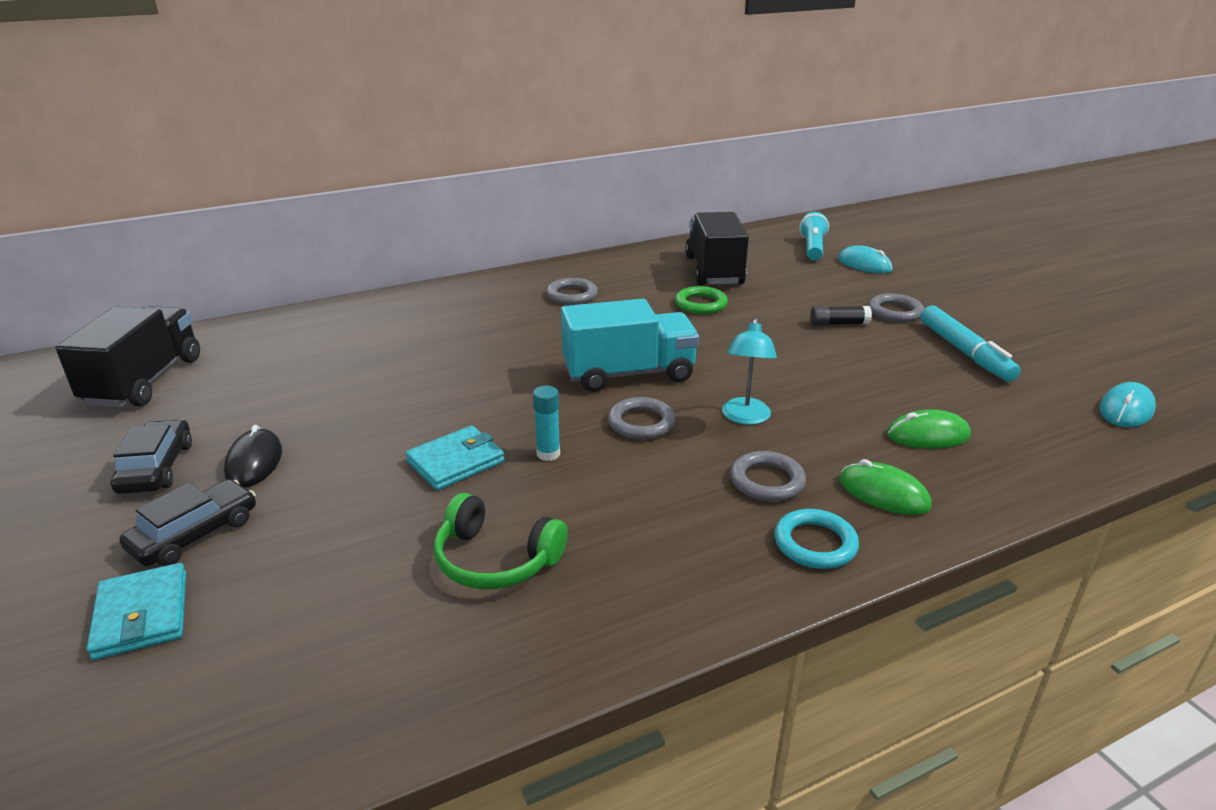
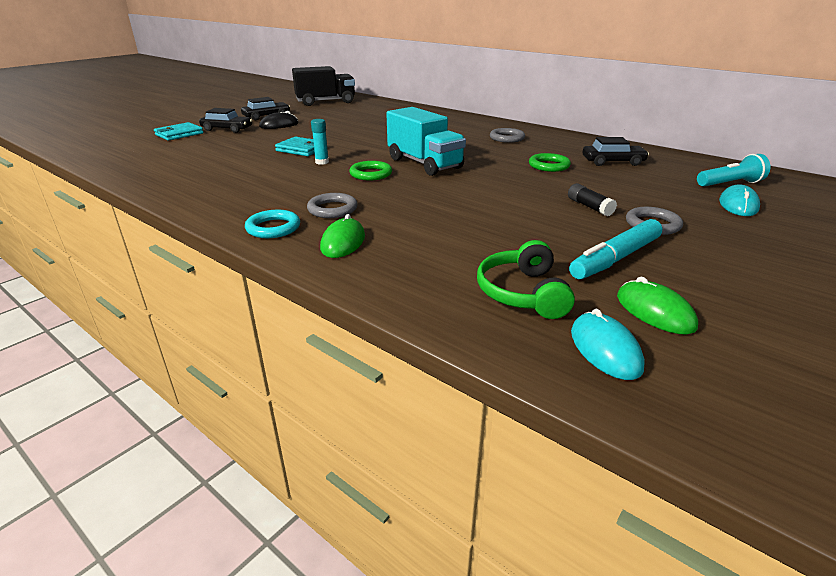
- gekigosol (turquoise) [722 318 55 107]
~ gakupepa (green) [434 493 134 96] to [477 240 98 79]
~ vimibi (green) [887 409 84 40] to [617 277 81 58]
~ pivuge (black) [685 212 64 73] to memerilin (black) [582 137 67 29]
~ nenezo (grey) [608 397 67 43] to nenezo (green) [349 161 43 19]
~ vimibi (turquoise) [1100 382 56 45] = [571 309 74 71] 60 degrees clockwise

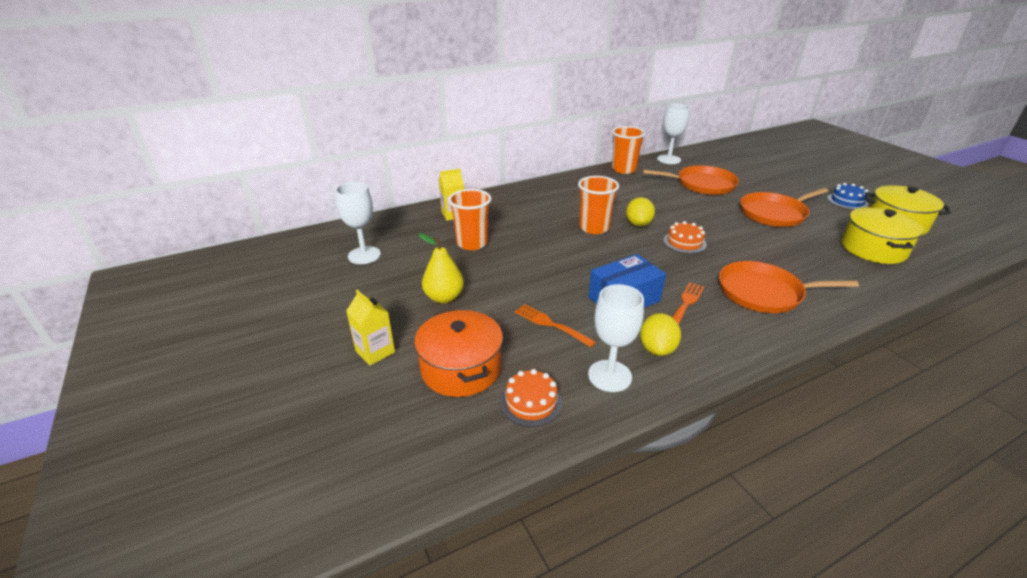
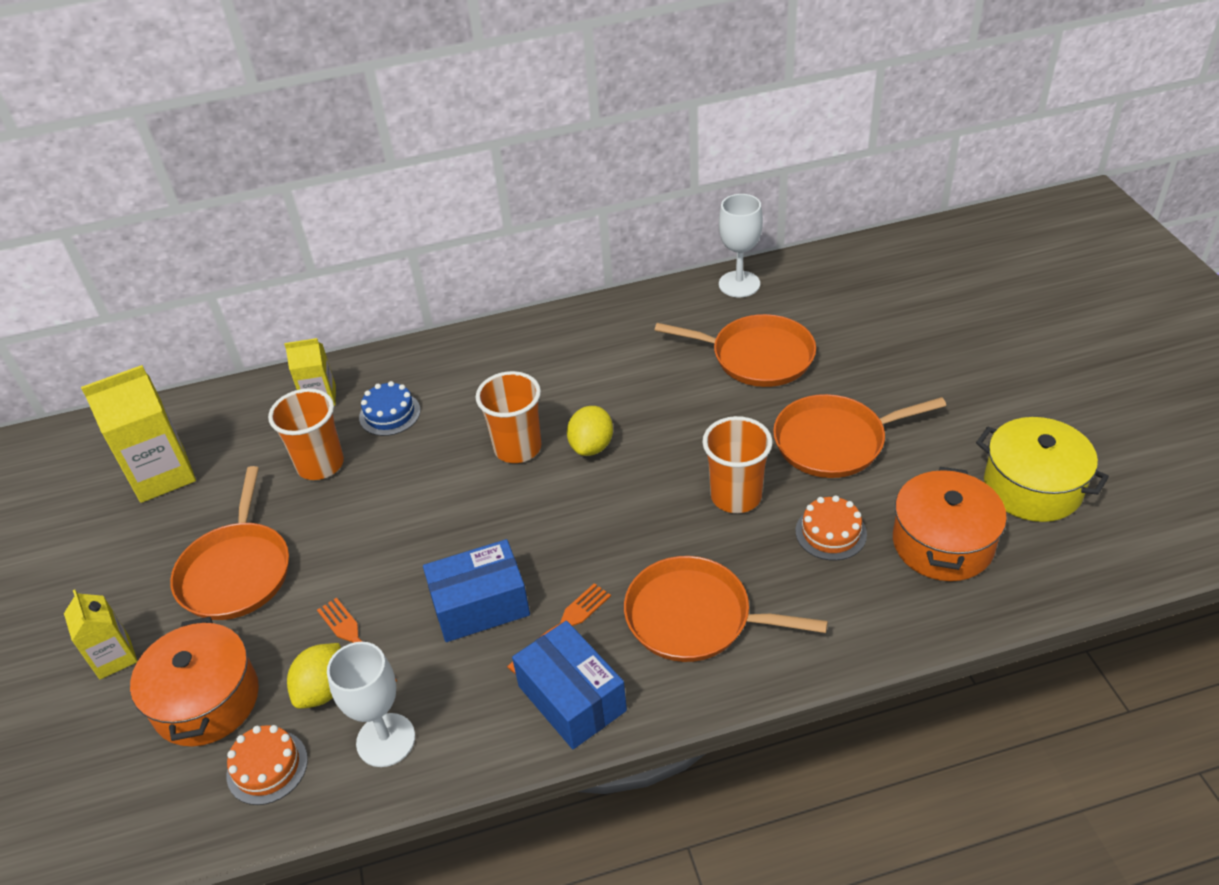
+ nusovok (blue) [512 621 115 128]
~ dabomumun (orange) [612 126 34 48] to [702 416 71 97]
~ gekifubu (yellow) [640 313 41 43] to [287 643 54 66]
~ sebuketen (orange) [663 221 44 33] to [795 496 72 65]
~ sebuketen (blue) [827 183 42 27] to [359 381 62 55]
~ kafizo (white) [335 182 46 82] to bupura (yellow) [81 365 115 138]
~ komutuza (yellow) [419 233 45 71] to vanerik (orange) [170 466 119 154]
~ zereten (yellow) [841 207 83 57] to zereten (orange) [893 467 114 114]

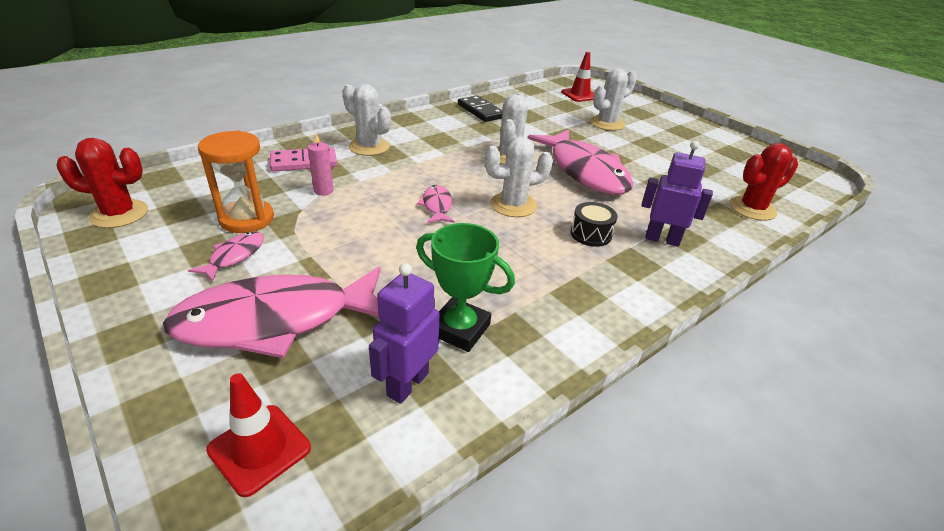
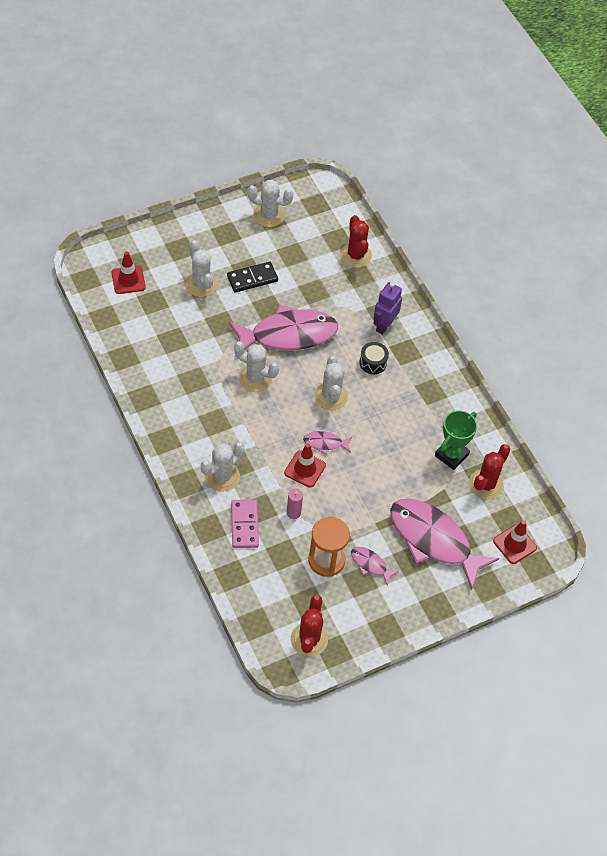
+ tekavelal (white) [247 180 47 47]
+ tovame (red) [284 443 42 45]
~ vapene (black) [458 95 44 27] to [227 262 51 31]
~ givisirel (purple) [369 263 70 141] to tekavelal (red) [469 444 42 56]
~ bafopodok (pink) [163 267 217 91] = [390 499 110 91] 135 degrees clockwise

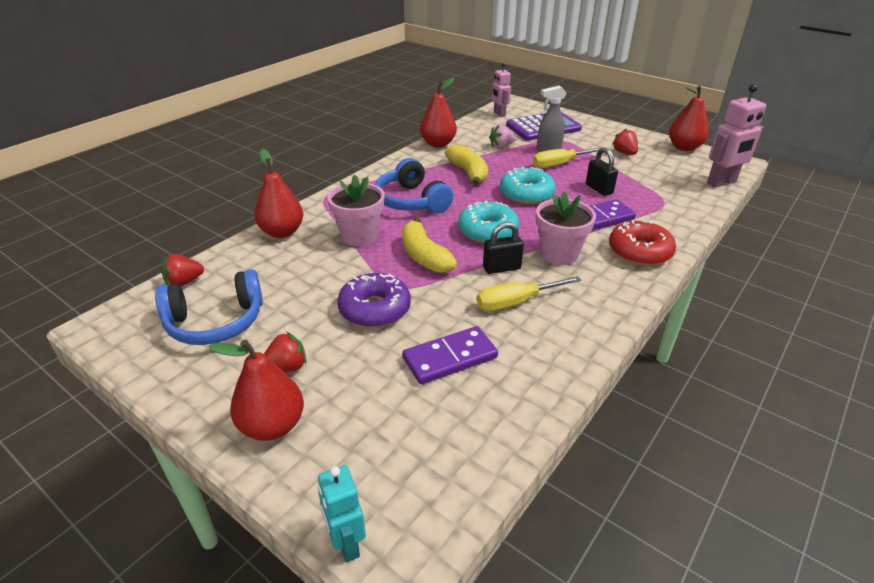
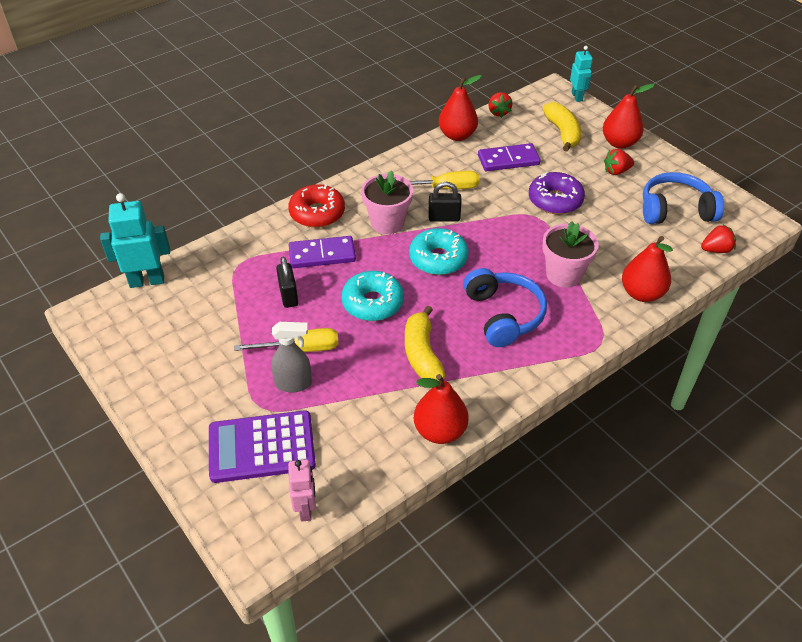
- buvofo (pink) [489 124 27 24]
~ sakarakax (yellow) [402 217 55 56] to [543 102 38 50]
~ buvofo (red) [612 128 26 27] to [489 92 23 26]
~ komutuza (red) [669 86 40 65] to [439 75 43 66]
~ givisirel (pink) [707 84 59 104] to givisirel (turquoise) [100 193 70 95]

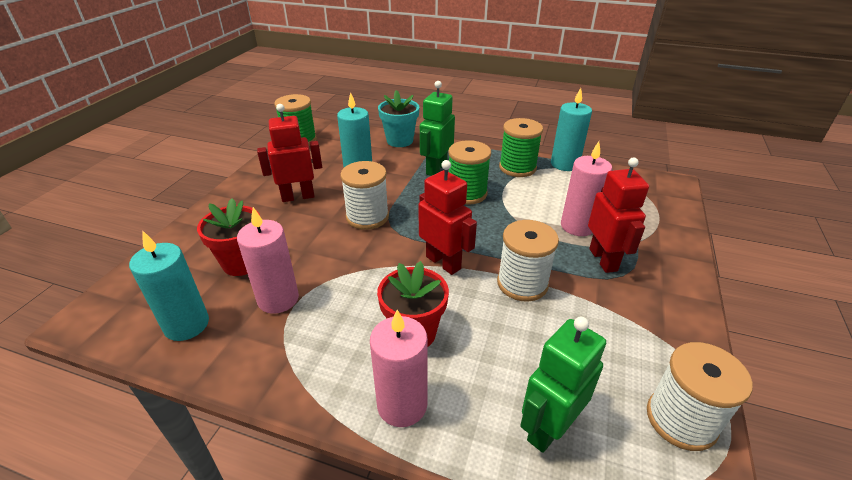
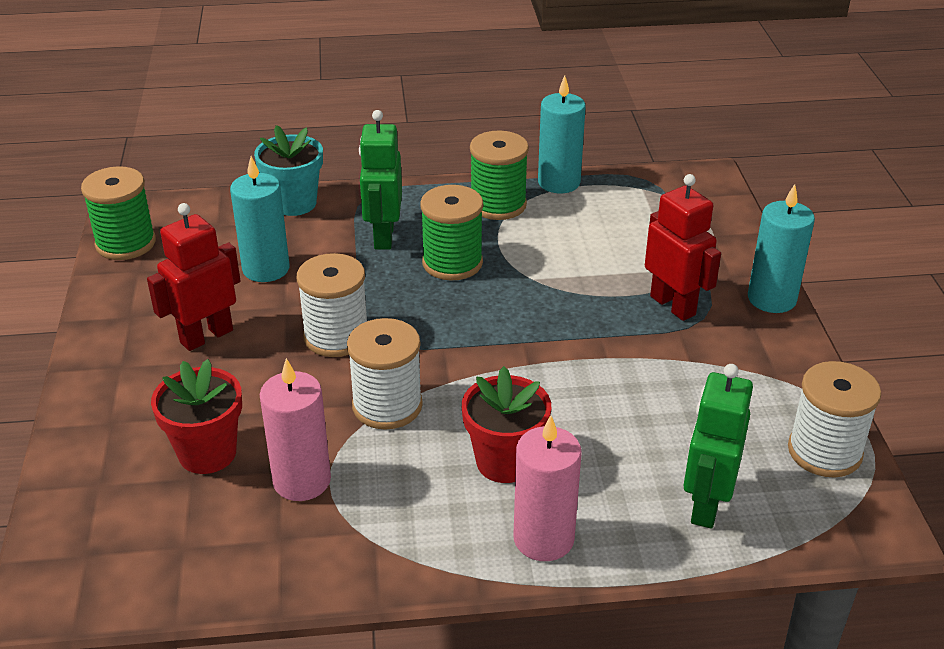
- givisirel (red) [418 160 59 115]
- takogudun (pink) [561 141 51 95]
~ takogudun (turquoise) [129 231 80 110] to [748 184 67 129]
~ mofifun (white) [497 220 62 82] to [347 318 76 112]

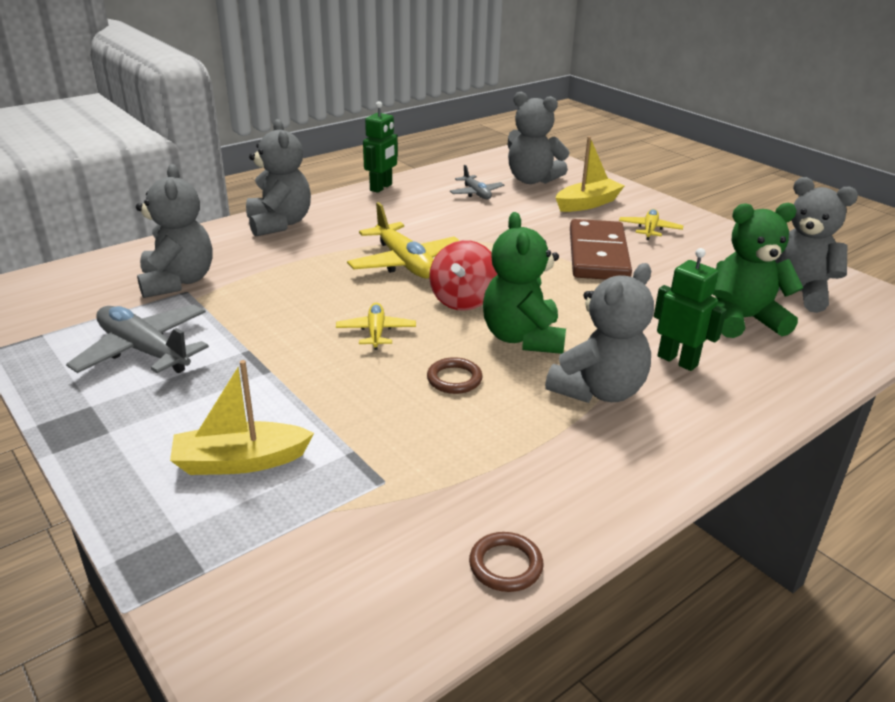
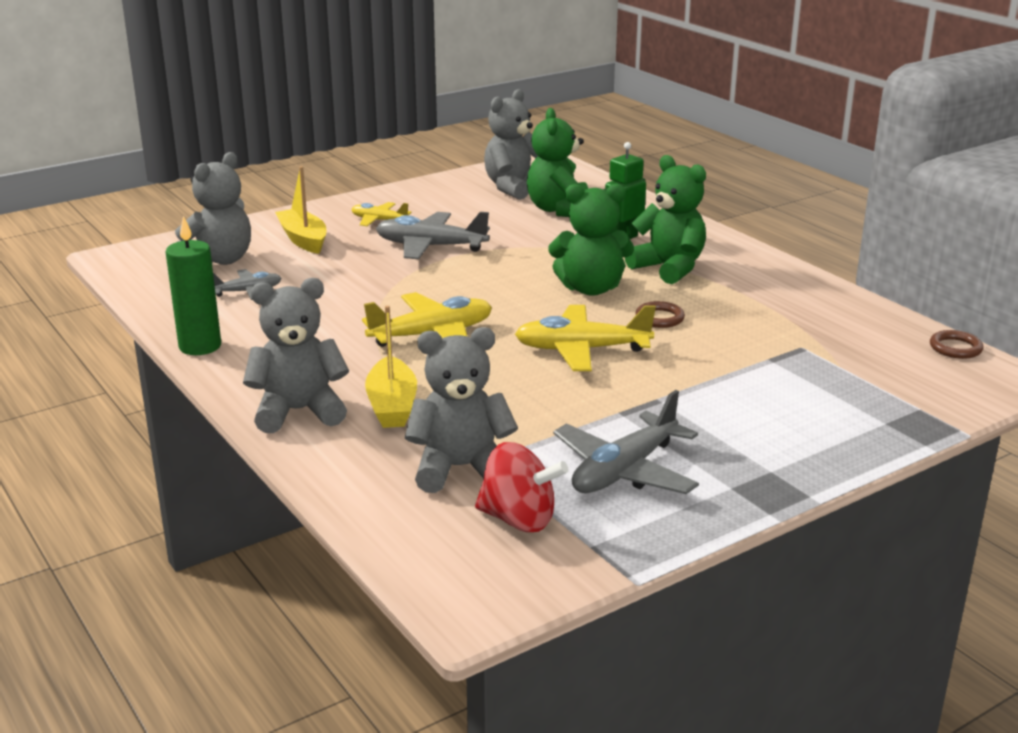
~ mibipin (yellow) [170 360 144 115] to [365 306 52 122]
~ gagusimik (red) [429 240 68 71] to [475 442 94 90]
~ nenezo (brown) [469 532 74 60] to [930 330 53 29]
~ givisirel (green) [363 101 35 92] to takogudun (green) [166 216 55 139]
~ vapene (brown) [570 219 62 61] to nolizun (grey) [376 212 114 47]
~ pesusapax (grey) [545 263 109 140] to pesusapax (green) [625 155 81 129]
~ nolizun (yellow) [336 303 80 47] = [515 305 141 66] x1.76

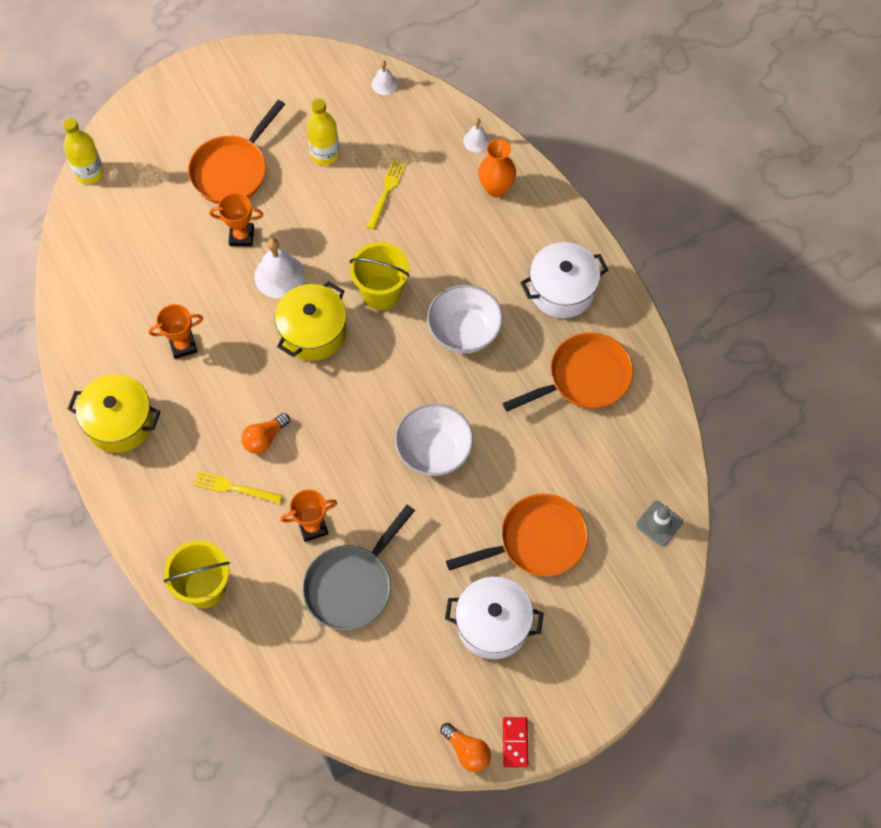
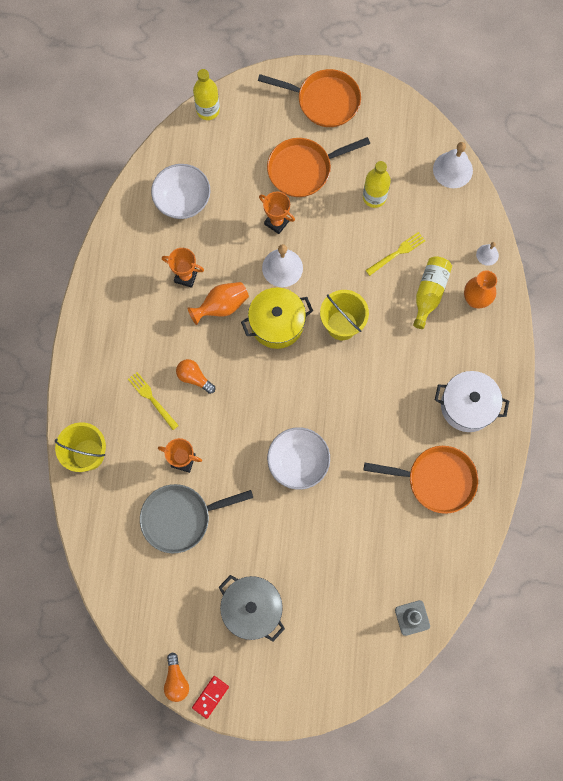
- zereten (yellow) [68 374 93 79]
+ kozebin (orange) [188 282 61 43]
+ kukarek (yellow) [413 256 39 73]
~ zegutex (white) [427 285 76 68] to [151 164 59 55]
~ vanerik (orange) [446 494 142 82] to [258 69 103 58]
~ zereten (white) [445 577 99 82] to zereten (grey) [219 575 66 66]
~ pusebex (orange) [241 413 49 41] = [176 359 39 35] 45 degrees clockwise
~ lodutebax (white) [371 61 27 34] = [433 142 40 46] x1.81

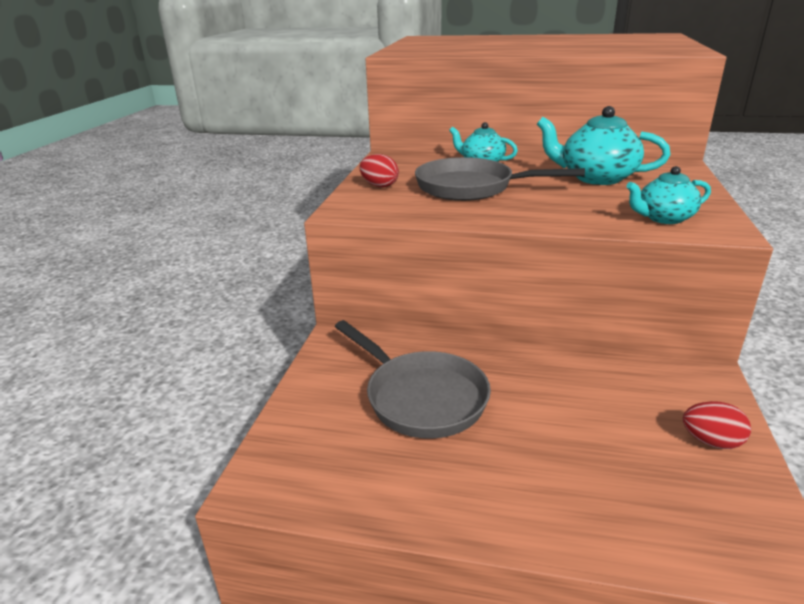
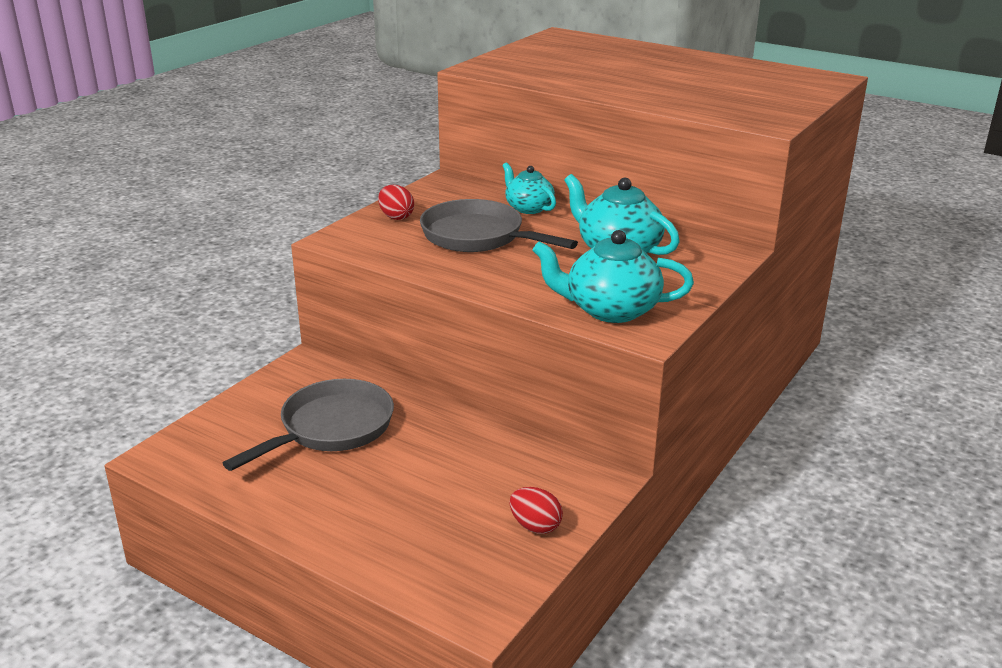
~ vanerik (grey) [335 320 156 119] = [223 379 171 92] 120 degrees counterclockwise
~ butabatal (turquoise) [626 166 85 58] = [532 230 162 93] x1.58

